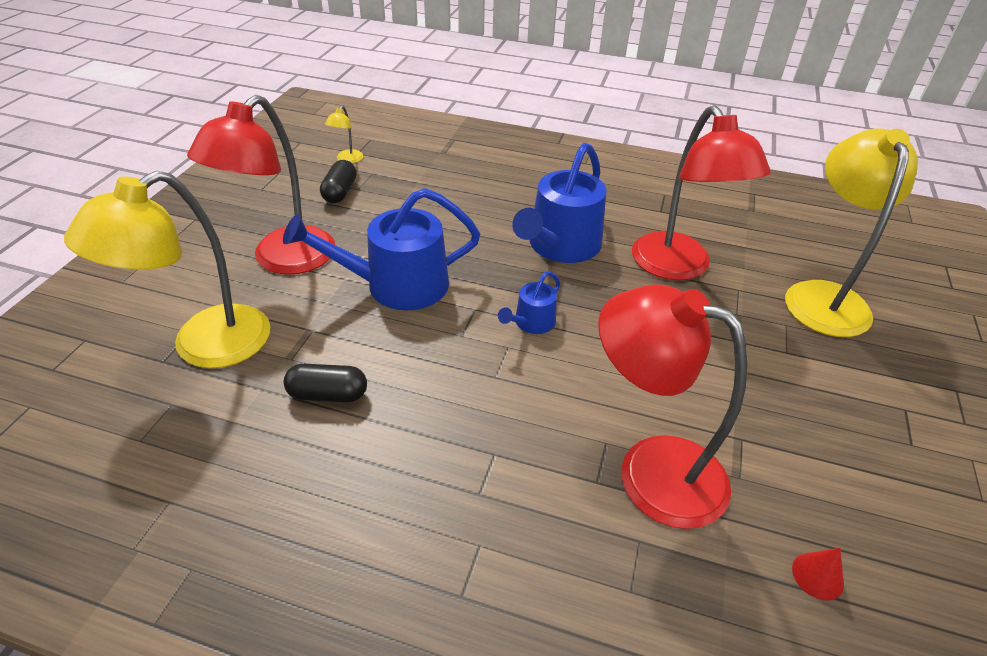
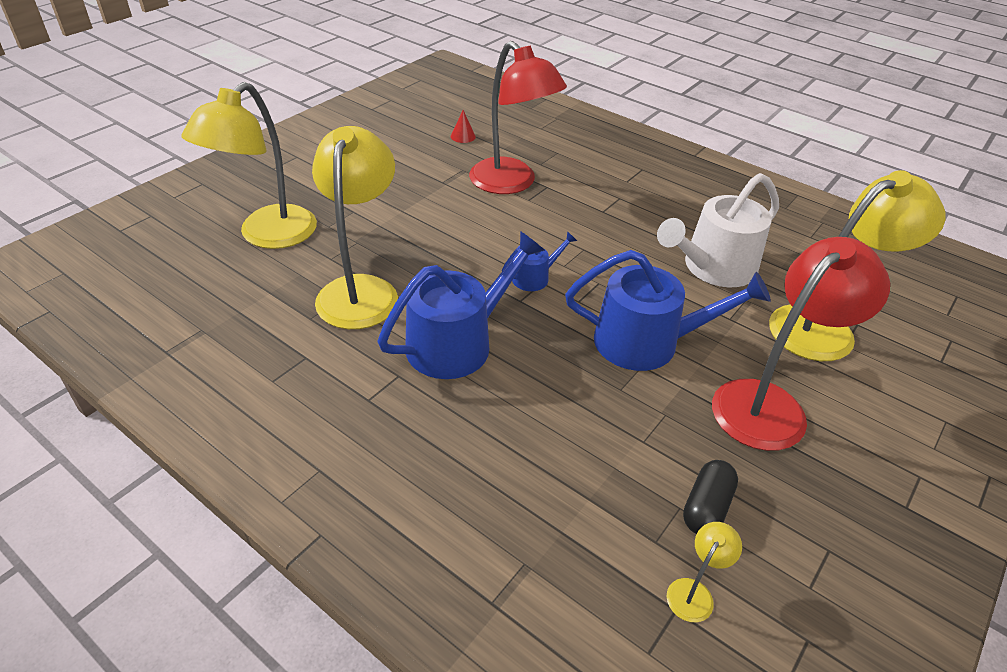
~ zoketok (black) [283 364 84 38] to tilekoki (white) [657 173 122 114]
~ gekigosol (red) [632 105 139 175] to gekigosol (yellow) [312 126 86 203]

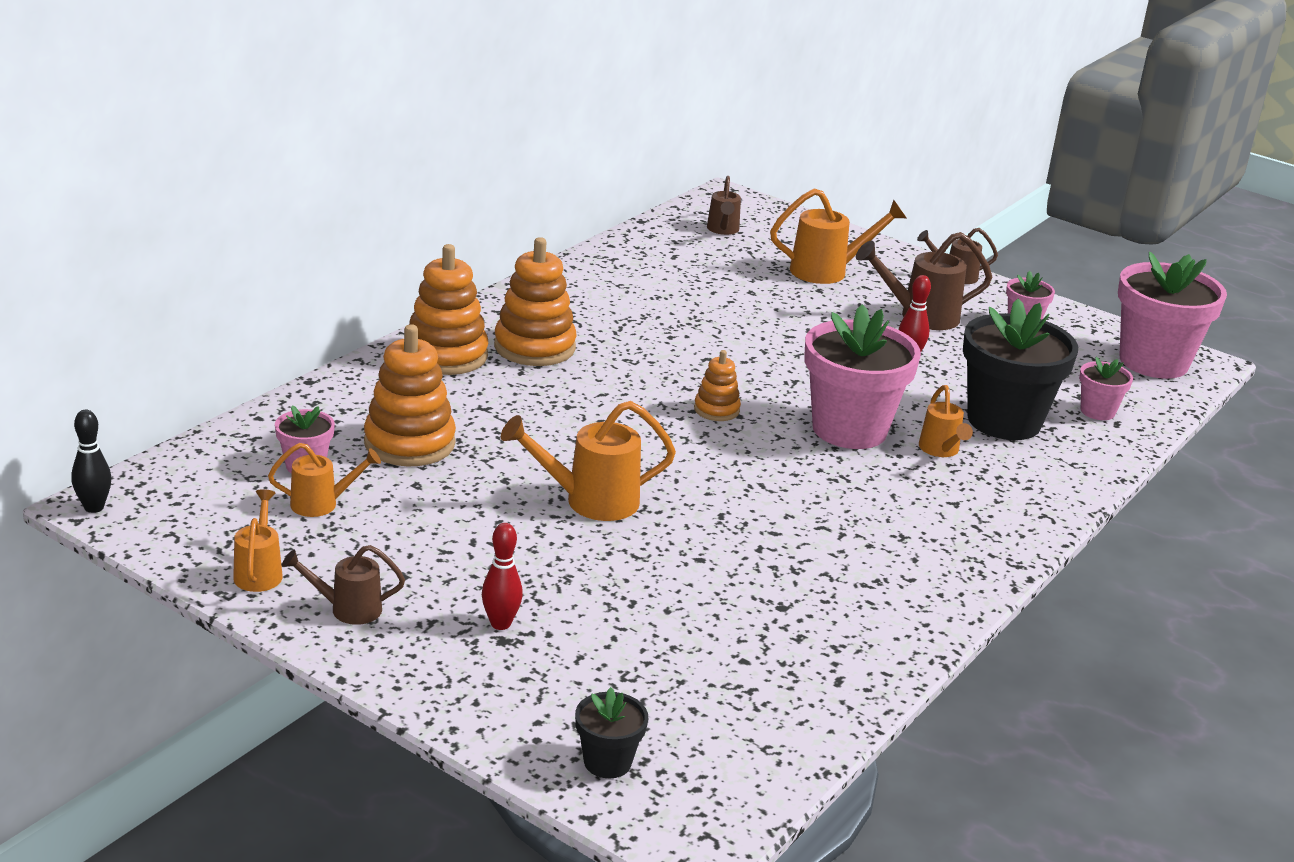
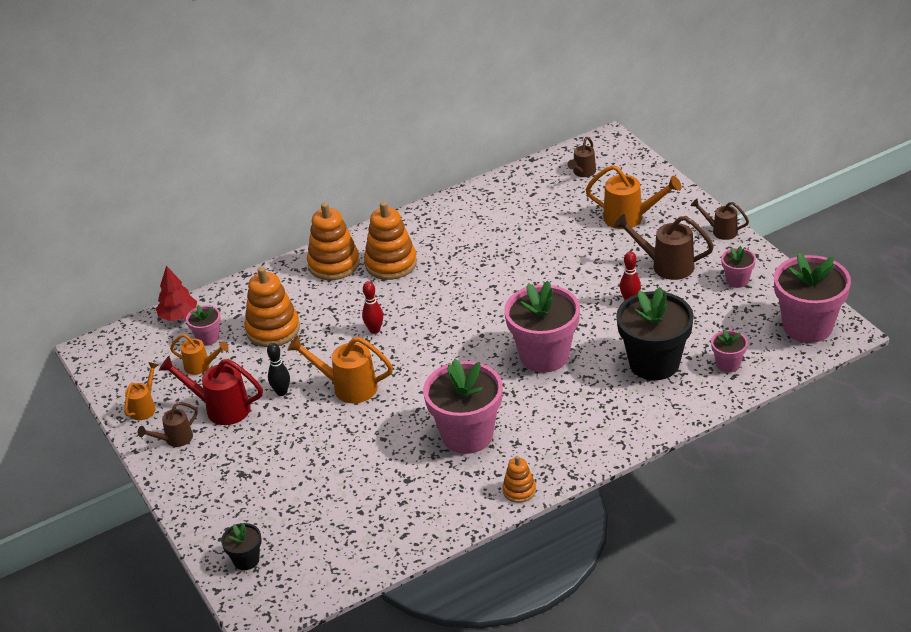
- tilekoki (orange) [919 385 54 72]
+ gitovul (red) [156 266 41 55]
+ tilekoki (red) [159 356 104 69]
+ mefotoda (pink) [423 359 80 95]
~ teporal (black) [72 410 39 103] to [267 343 23 53]
~ teporal (red) [482 523 41 107] to [362 281 21 53]
~ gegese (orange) [694 350 47 71] to [502 456 34 47]
~ tilekoki (brown) [282 545 123 80] = [138 402 60 45] 60 degrees counterclockwise

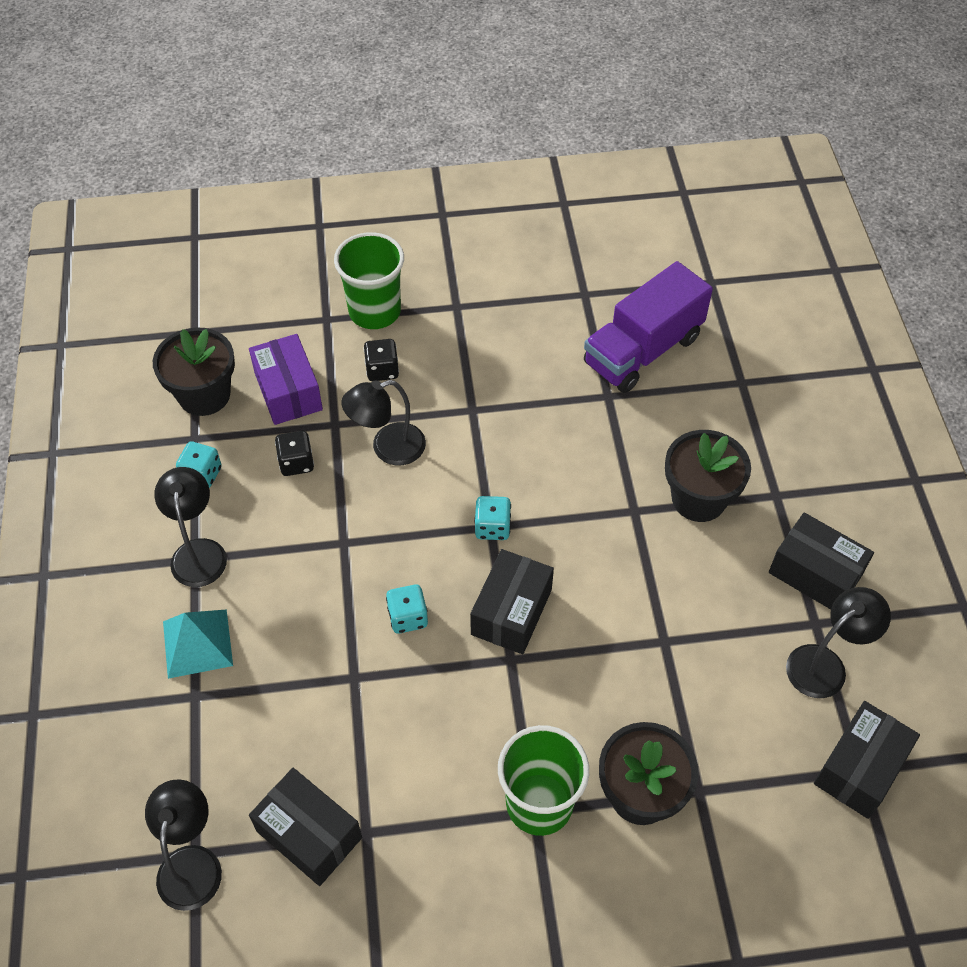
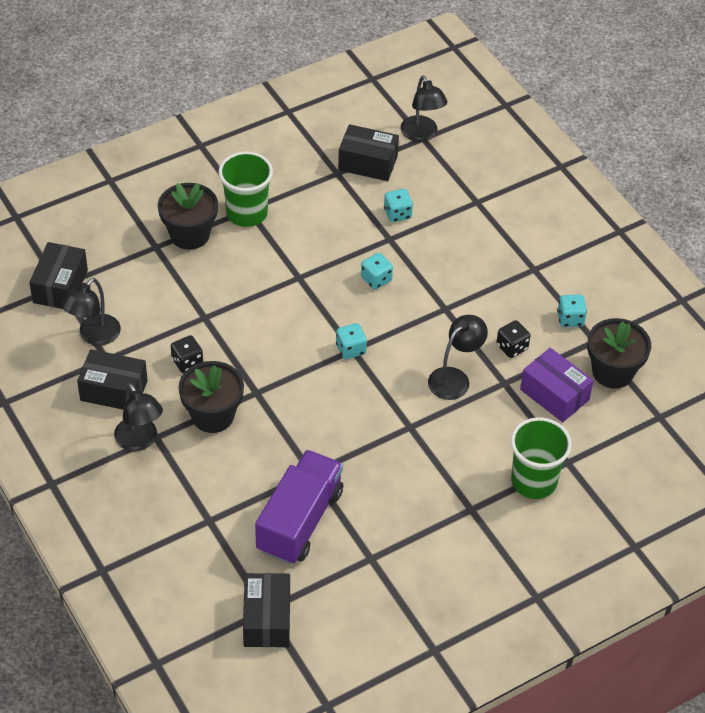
- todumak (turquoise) [163 609 70 70]
+ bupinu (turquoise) [384 189 29 33]
~ gekigosol (black) [154 467 73 120] to [114 383 49 68]
~ bupinu (black) [363 339 36 42] to [171 335 32 38]
~ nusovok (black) [470 549 84 105] to [243 573 47 74]

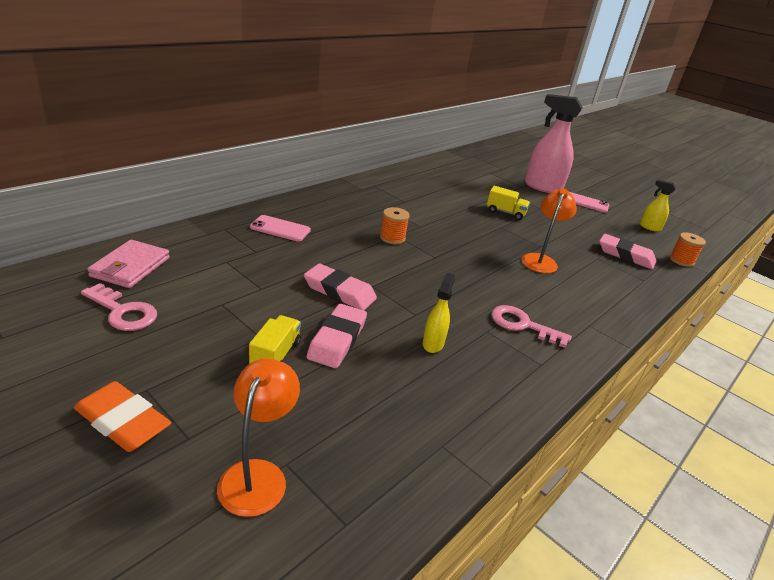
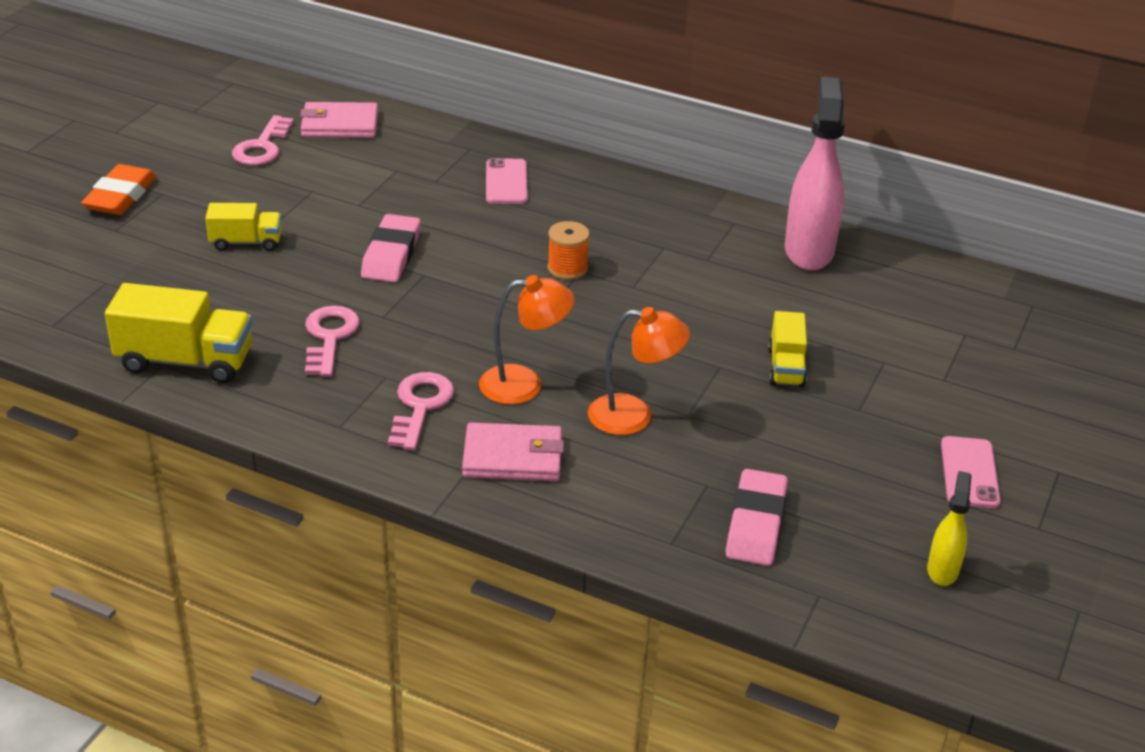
- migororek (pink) [307 304 60 64]
- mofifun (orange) [670 232 36 35]
+ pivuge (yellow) [105 283 147 100]
+ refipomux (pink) [462 422 102 59]
~ gekigosol (orange) [217 358 83 159] to [479 275 96 129]
~ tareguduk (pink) [525 94 58 99] to [785 77 60 193]
~ tareguduk (yellow) [423 273 32 80] to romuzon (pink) [305 306 55 70]

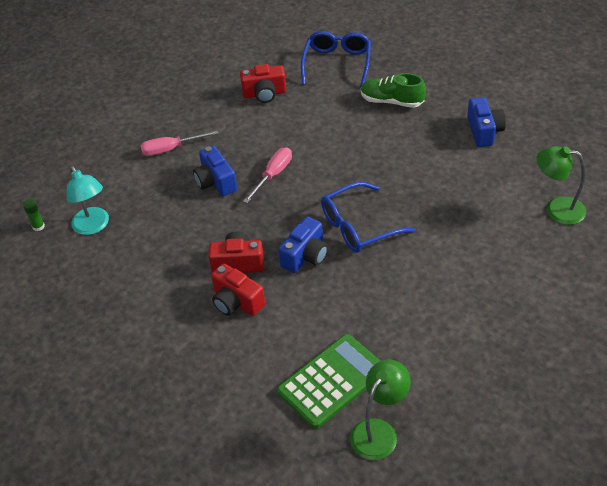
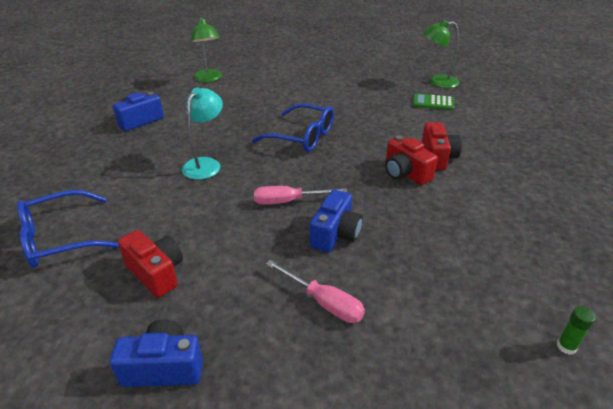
- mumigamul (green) [361 73 65 35]
~ gekigosol (turquoise) [67 166 42 69] to [182 87 41 93]
~ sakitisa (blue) [278 217 50 56] to [110 319 93 68]
~ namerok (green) [277 334 103 95] = [413 93 42 17] x0.58

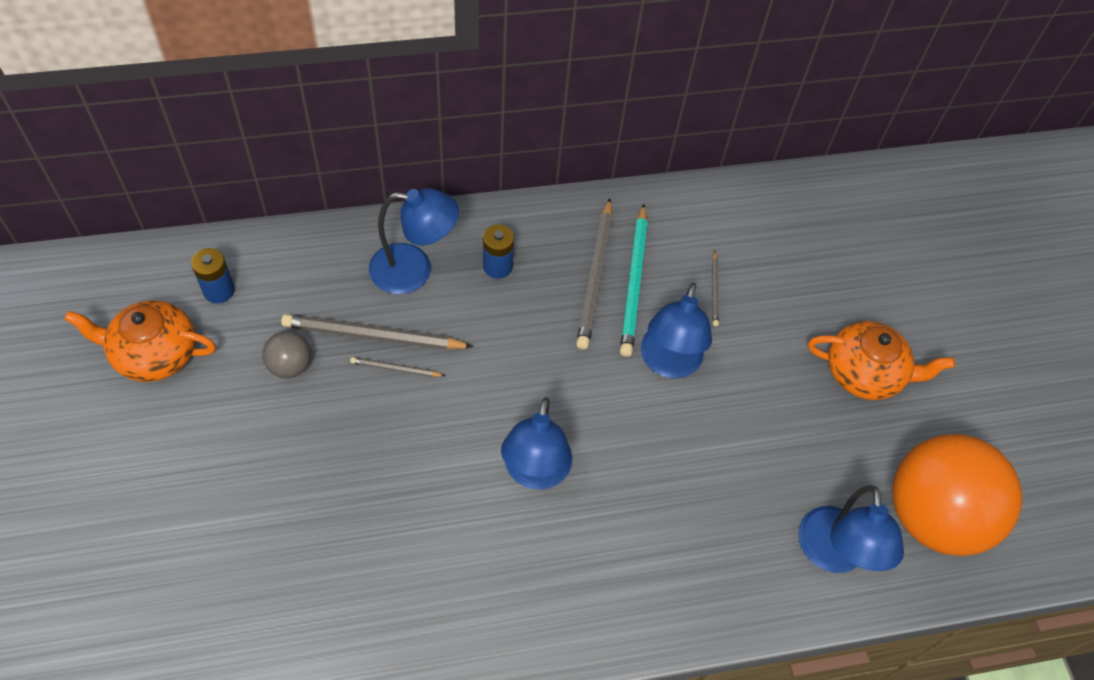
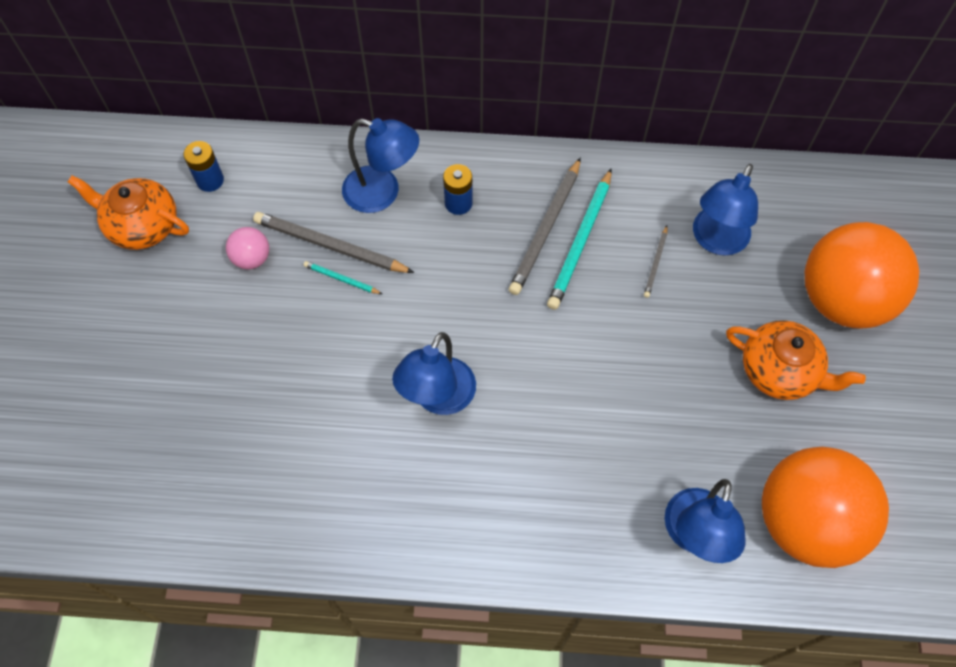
+ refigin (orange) [805 222 114 107]
~ gekigosol (blue) [641 283 71 95] to [693 164 65 91]
~ refigin (grey) [262 331 49 47] to refigin (pink) [226 227 43 42]
~ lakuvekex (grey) [350 357 95 20] to lakuvekex (turquoise) [304 261 78 33]

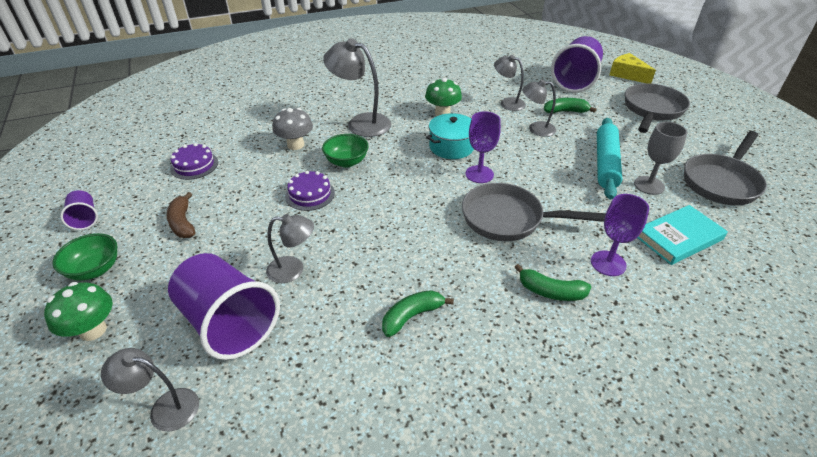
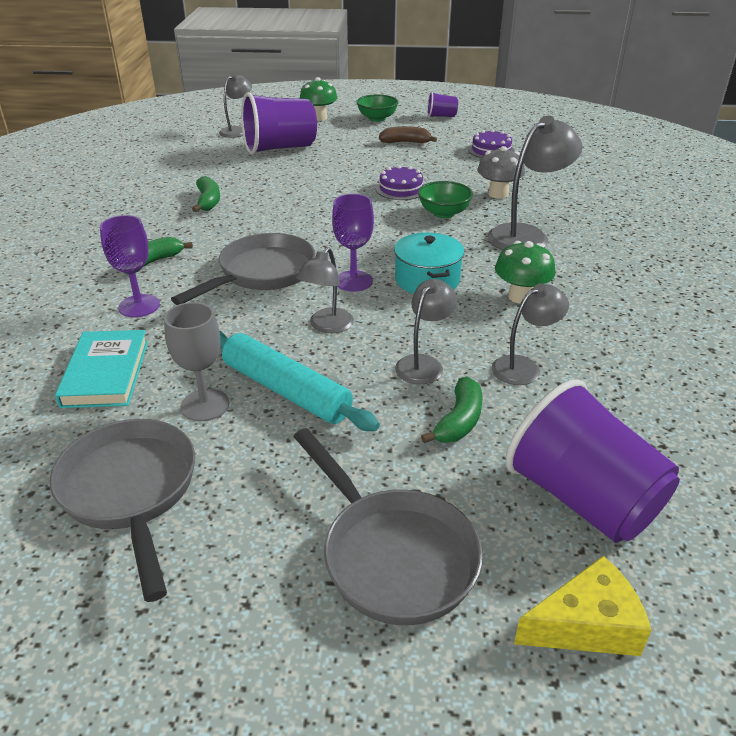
~ gekigosol (grey) [266 214 48 69] to [296 247 58 86]

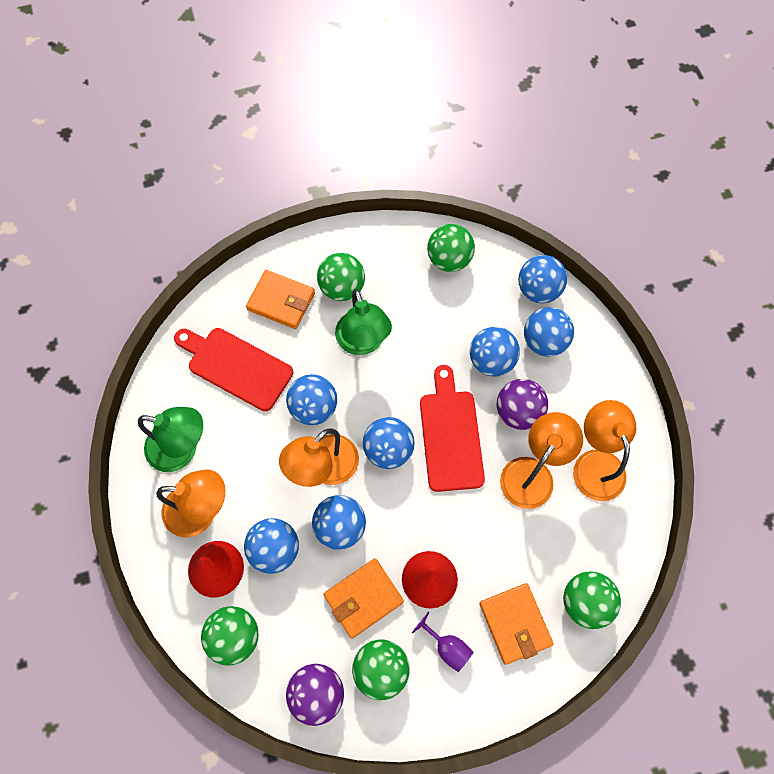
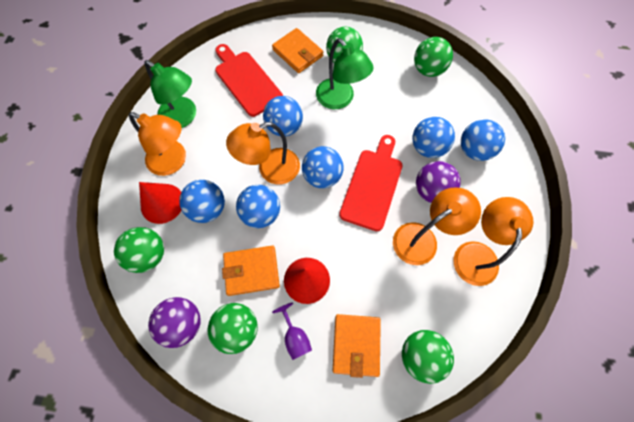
- refigin (blue) [518 255 49 48]
~ gekigosol (green) [335 289 57 66] = [316 38 58 71] 45 degrees counterclockwise

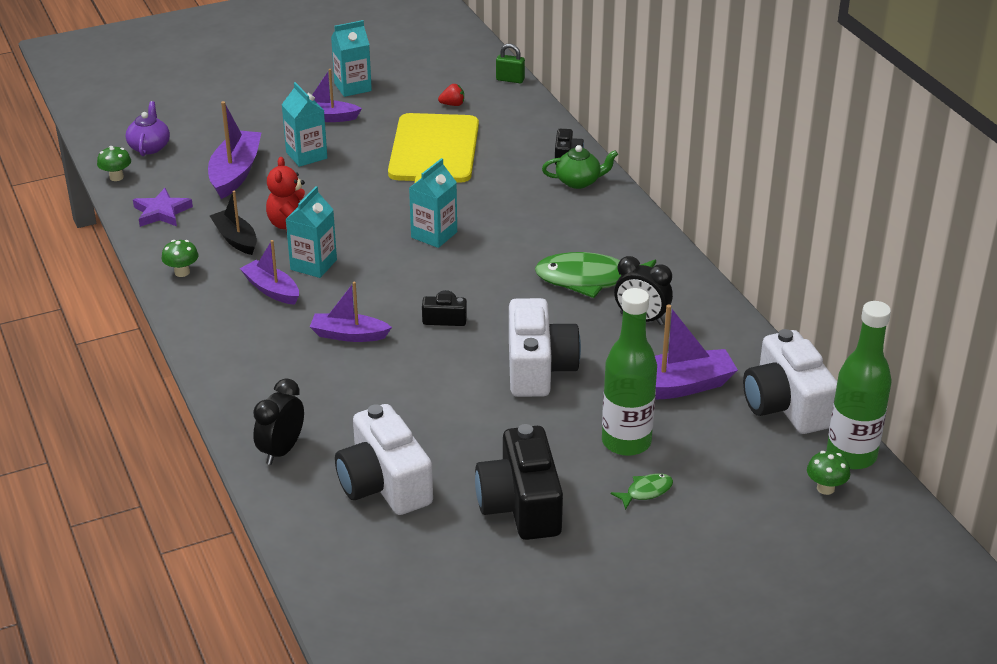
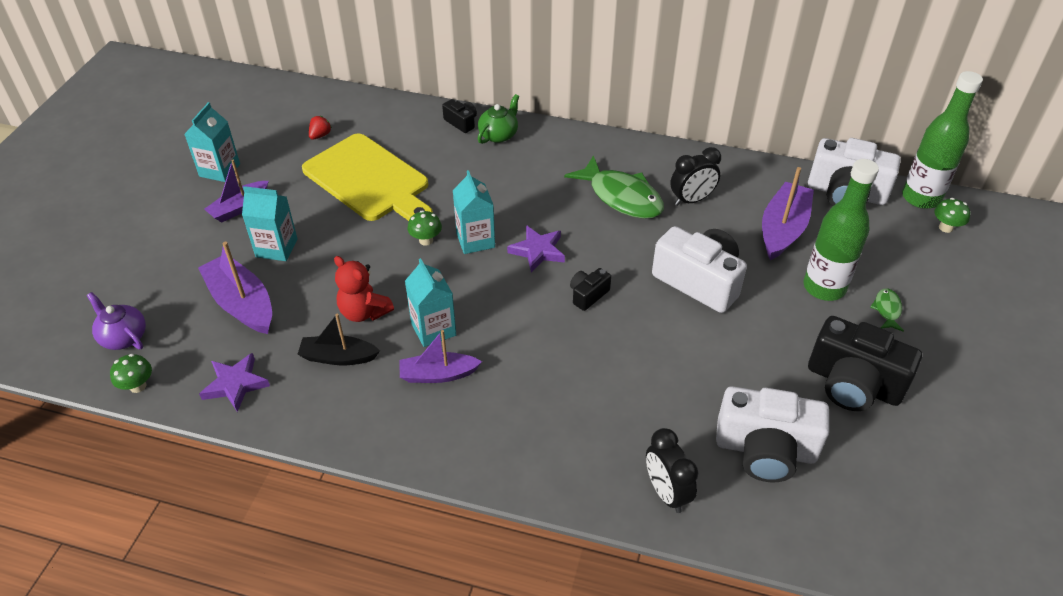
- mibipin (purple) [310 282 82 60]
- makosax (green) [496 44 29 39]
+ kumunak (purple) [507 225 58 47]
~ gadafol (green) [162 240 36 37] to [408 210 34 36]
~ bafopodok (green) [535 252 121 46] = [564 155 100 64] 90 degrees counterclockwise

